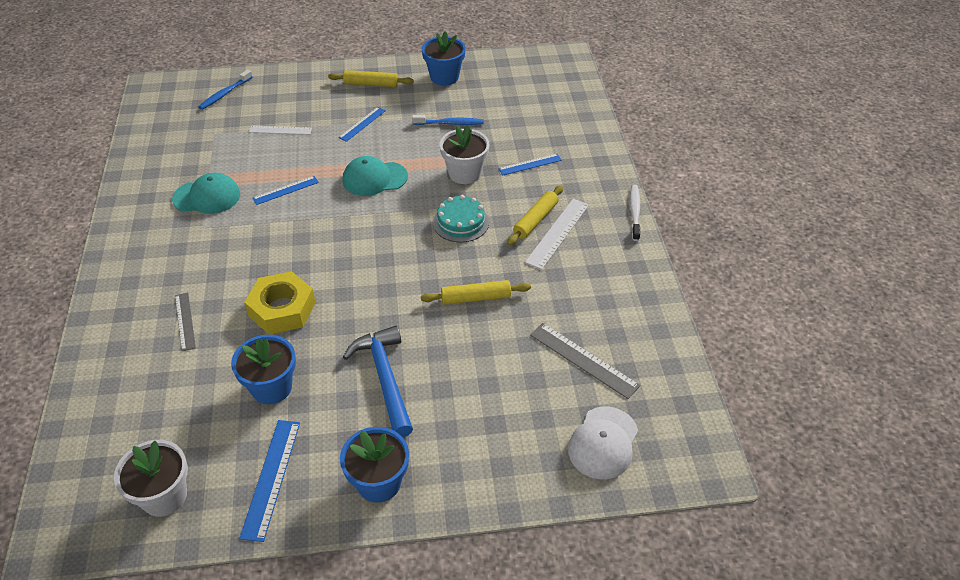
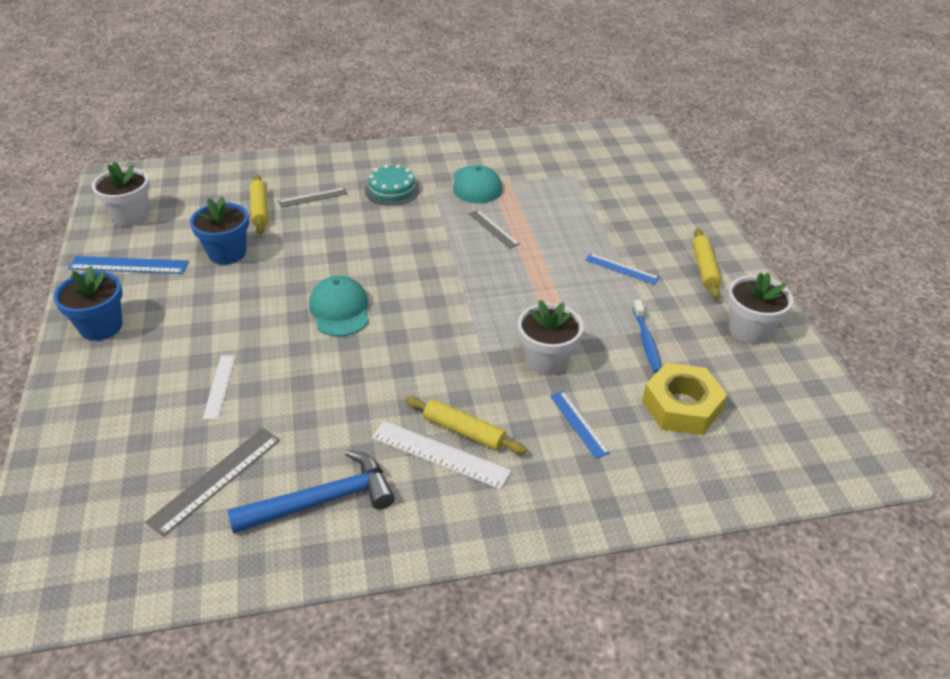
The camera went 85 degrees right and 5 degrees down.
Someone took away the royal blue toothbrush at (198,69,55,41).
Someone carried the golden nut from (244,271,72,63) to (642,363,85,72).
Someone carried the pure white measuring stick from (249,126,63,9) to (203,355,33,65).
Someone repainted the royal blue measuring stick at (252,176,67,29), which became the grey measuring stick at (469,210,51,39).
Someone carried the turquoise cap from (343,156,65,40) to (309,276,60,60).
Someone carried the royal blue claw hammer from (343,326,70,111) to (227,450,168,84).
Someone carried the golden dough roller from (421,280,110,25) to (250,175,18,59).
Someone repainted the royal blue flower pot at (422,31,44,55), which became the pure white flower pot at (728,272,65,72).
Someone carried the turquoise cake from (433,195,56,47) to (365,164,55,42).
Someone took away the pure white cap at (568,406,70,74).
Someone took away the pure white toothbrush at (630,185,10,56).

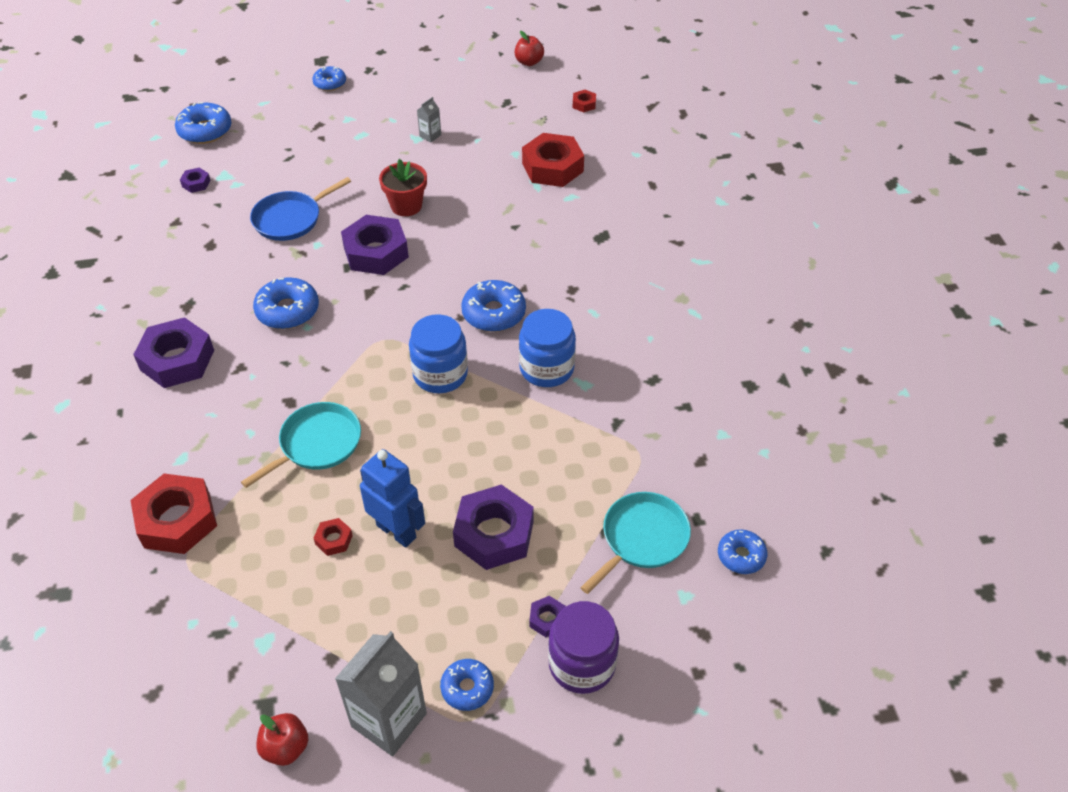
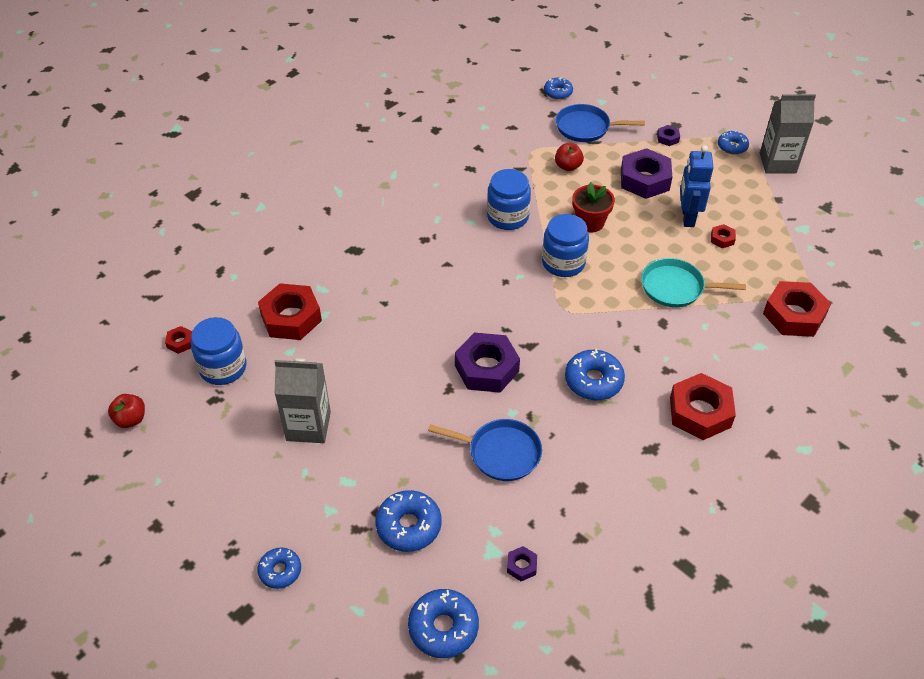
The camera went 125 degrees left and 0 degrees up.
Someone repainted the royal purple nut at (133,317,81,71), which became the red nut at (670,373,66,67).
Someone carried the red toy apple from (257,713,51,53) to (555,143,29,28).
Someone carried the red flower pot from (379,159,48,57) to (573,182,42,50).
Someone scaled the grey juice carton at (417,97,24,45) by 2.24.
Someone carried the royal blue glazed donut from (461,280,65,52) to (375,490,66,62).
Someone took away the royal purple preserve jar at (548,601,71,93).
Someone repainted the turquoise skillet at (580,492,111,102), which became the royal blue skillet at (556,104,89,38).
Someone put down the royal blue preserve jar at (191,317,56,68).

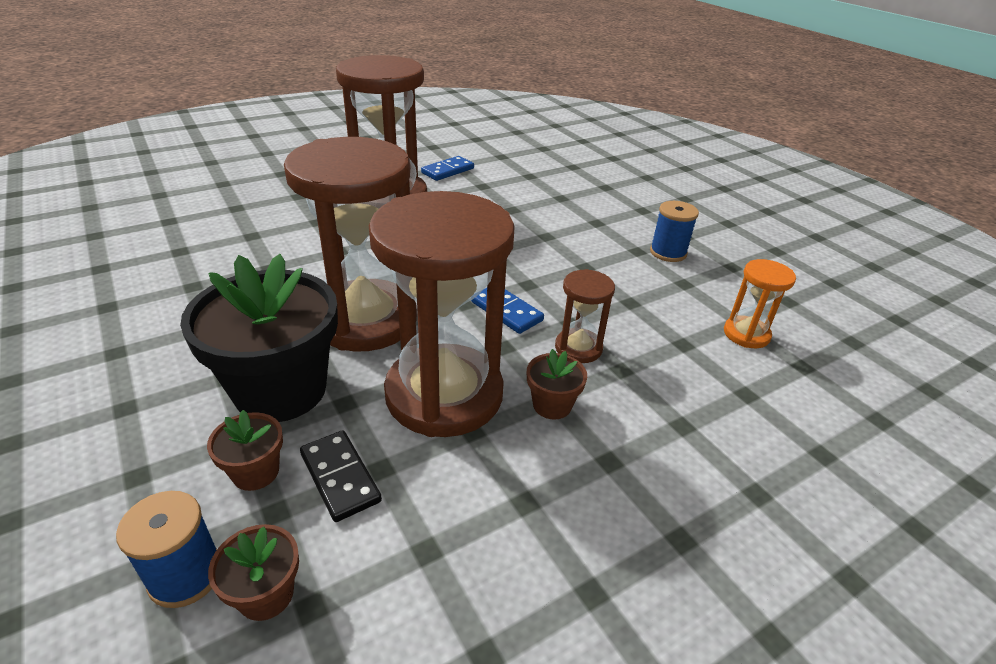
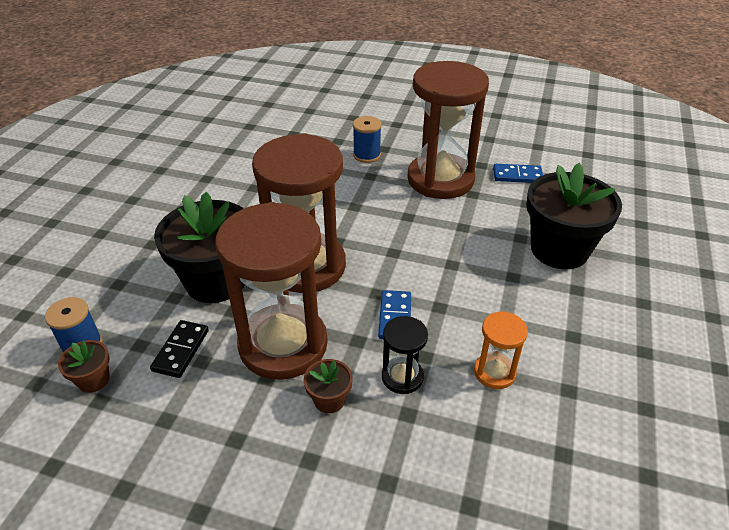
The camera went 50 degrees right and 5 degrees up.
Someone took away the russet flower pot at (207,410,76,81).
Someone repainted the russet hourglass at (555,269,60,94), which became the ebony hourglass at (382,316,46,78).
Someone carried the royal blue bobbin from (650,201,49,61) to (353,116,29,47).
Someone carried the orange-coloured hourglass from (724,259,72,89) to (474,311,54,78).
Someone put down the ebony flower pot at (526,163,96,106).

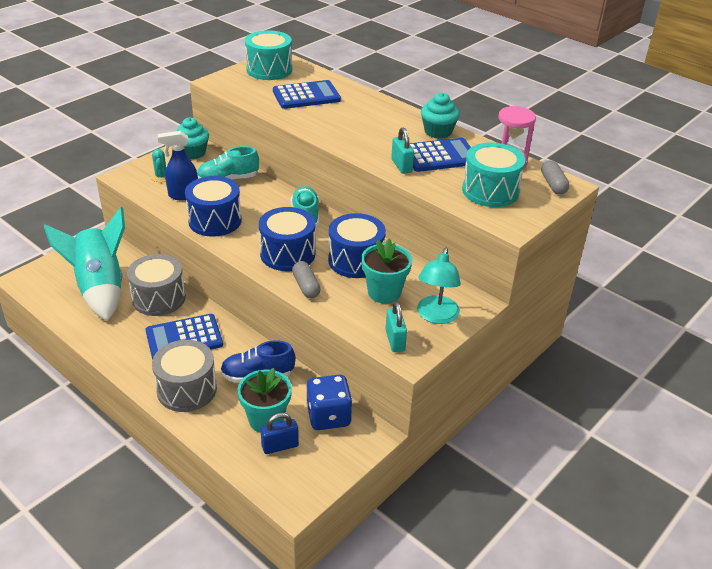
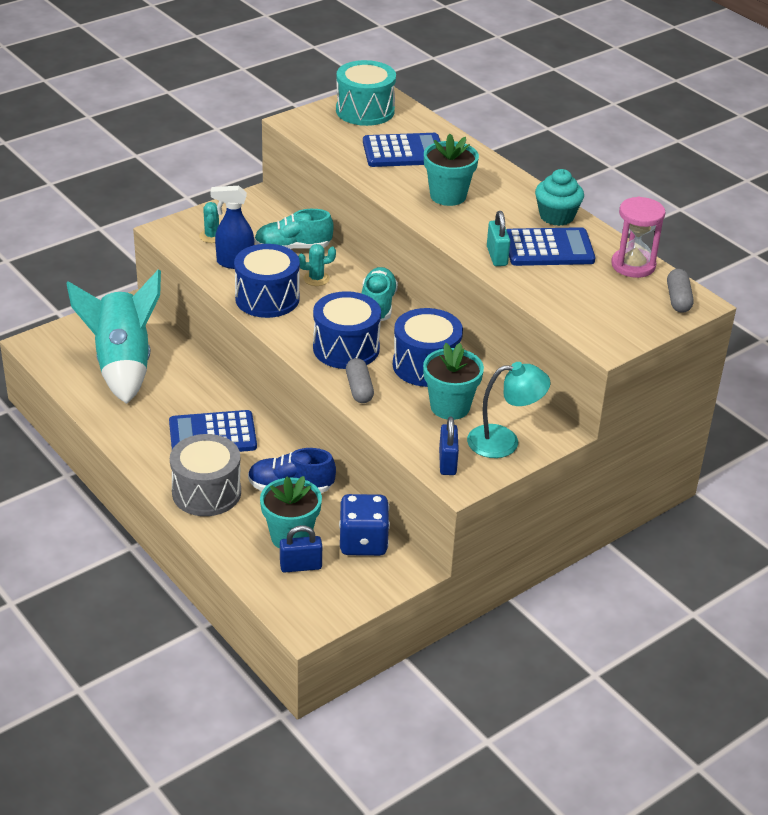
The camera went 10 degrees right and 0 degrees up.
Someone took away the grey drum at (127,254,59,62).
Someone took away the turquoise muffin at (176,117,33,42).
Someone repainted the turquoise padlock at (385,302,22,50), which became the royal blue padlock at (439,417,20,58).
Someone rotated the turquoise reading lamp at (417,248,44,76) by 120 degrees counterclockwise.
Someone took away the turquoise drum at (462,142,63,65).
Someone put down the turquoise prickly plant at (298,244,38,42).
Someone put down the turquoise flower pot at (424,134,55,72).

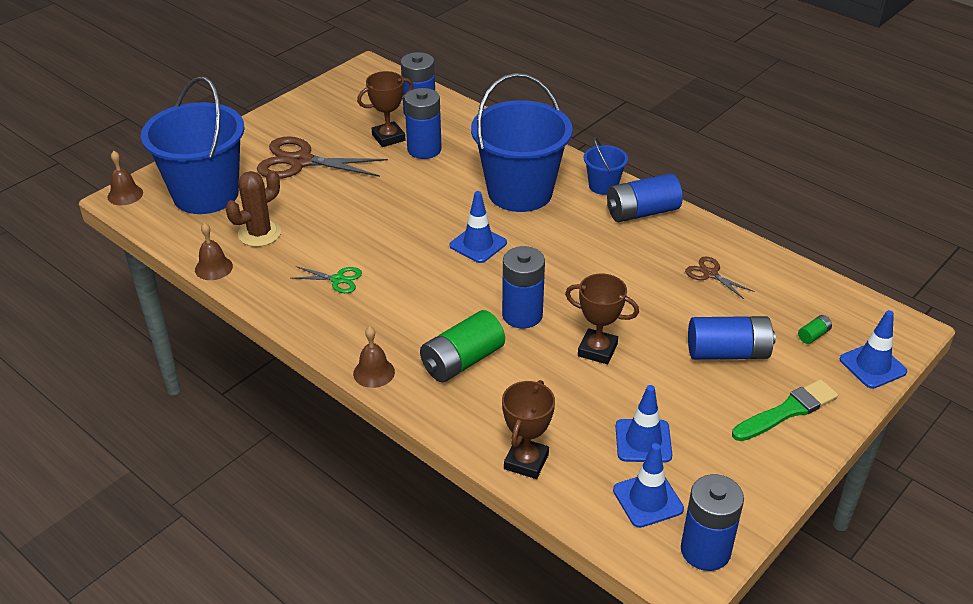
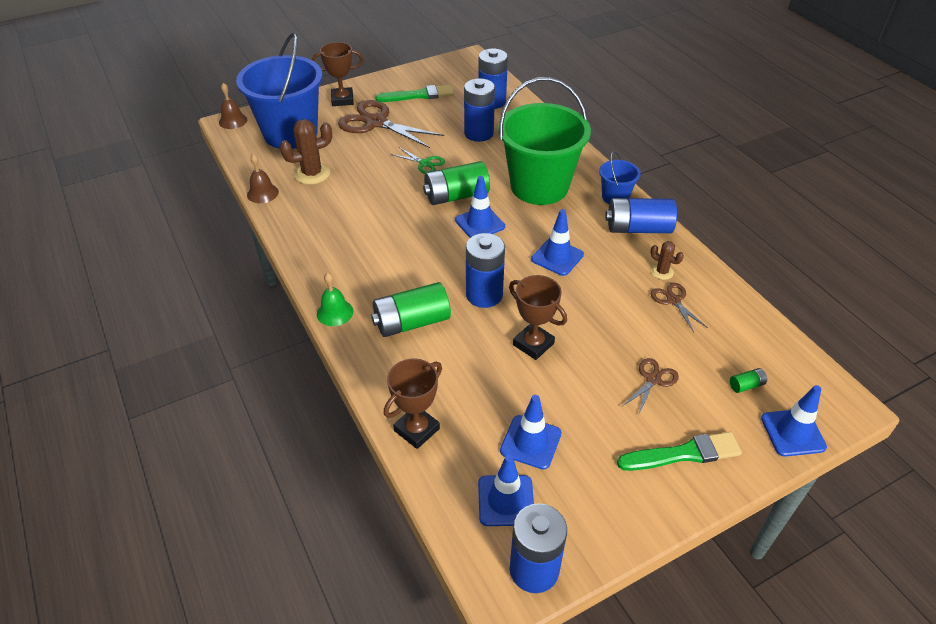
The camera went 20 degrees right and 5 degrees up.
Someone carried the leaf-green shears from (291,266,71,27) to (391,147,54,27).
Someone repainted the russet hand bell at (353,326,42,62), which became the leaf-green hand bell at (317,272,36,54).
Someone carried the russet trophy from (357,71,57,76) to (312,42,51,64).
Someone repainted the royal blue sand bucket at (471,73,101,139), which became the leaf-green sand bucket at (498,77,93,128).
Someone swapped the royal blue power cell at (688,316,88,44) for the russet shears at (622,358,57,58).
Someone put down the leaf-green paint brush at (375,85,79,17).
Someone put down the leaf-green power cell at (423,161,67,44).
Someone put down the royal blue safety cone at (531,209,53,67).
Someone put down the russet prickly plant at (650,241,34,39).

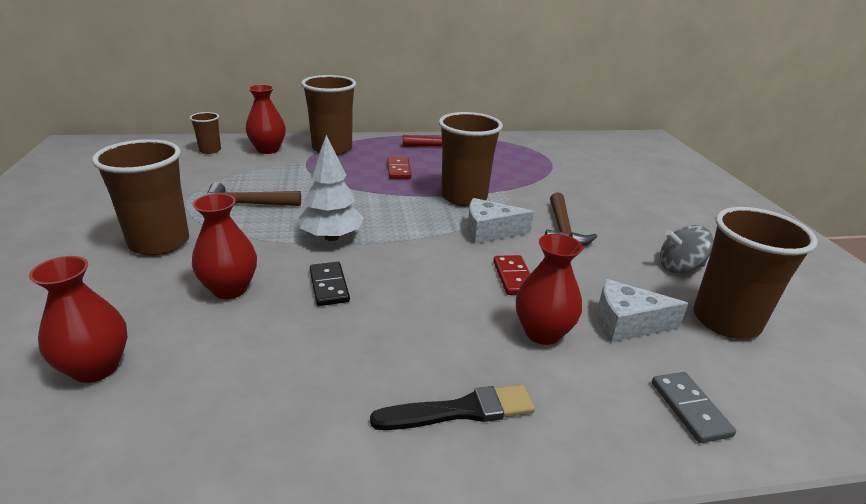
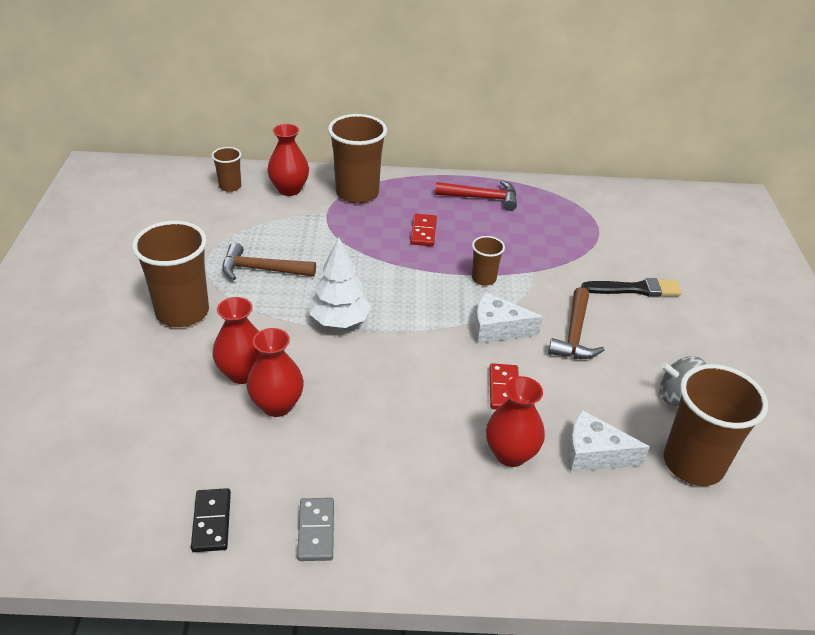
The camera went 10 degrees right and 10 degrees up.
Someone carried the red flower vase from (29,256,98,127) to (247,328,57,89).
Someone carried the ebony domino tile from (310,262,40,44) to (191,488,40,64).
Someone carried the ebony paint brush from (370,385,165,45) to (581,278,100,18).
Someone scaled the russet beaker at (439,112,64,94) by 0.51.
Someone carried the grey domino tile from (652,372,84,71) to (297,498,37,63).

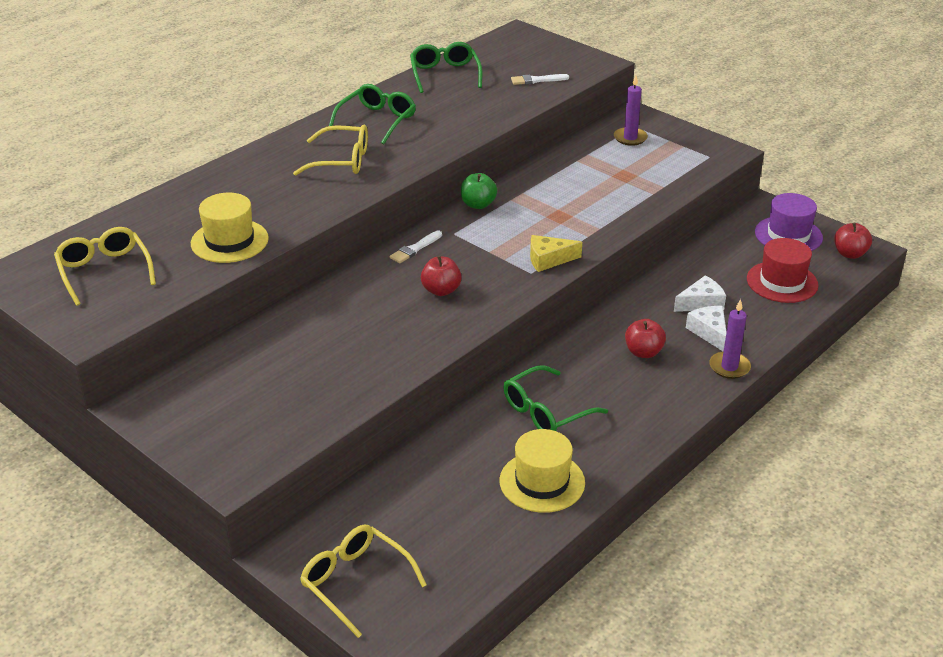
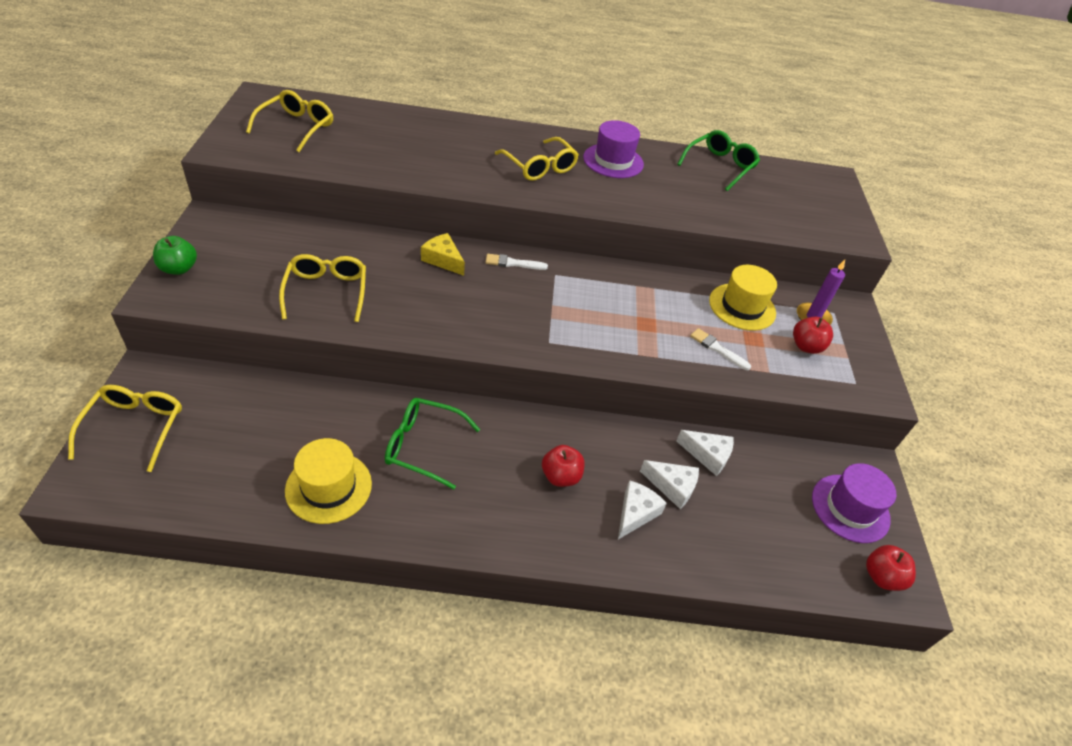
The camera went 45 degrees right and 10 degrees up.
Someone carried the golden top hat from (191,193,78,70) to (709,265,68,66).
Someone swapped the leaf-green spectacles at (329,84,87,60) for the royal purple top hat at (583,120,61,58).
Someone carried the red toy apple from (421,256,41,40) to (793,317,40,37).
Someone carried the leaf-green toy apple from (461,173,36,36) to (153,236,44,39).
Someone carried the pure white paint brush from (511,74,58,11) to (690,328,61,42).
Someone carried the golden cheese from (530,235,52,37) to (421,233,44,43).
Someone took away the royal purple wax candle at (709,299,42,80).
Someone took away the red top hat at (747,238,71,65).
Someone put down the golden spectacles at (279,254,87,68).
Someone put down the pure white cheese at (676,430,58,46).

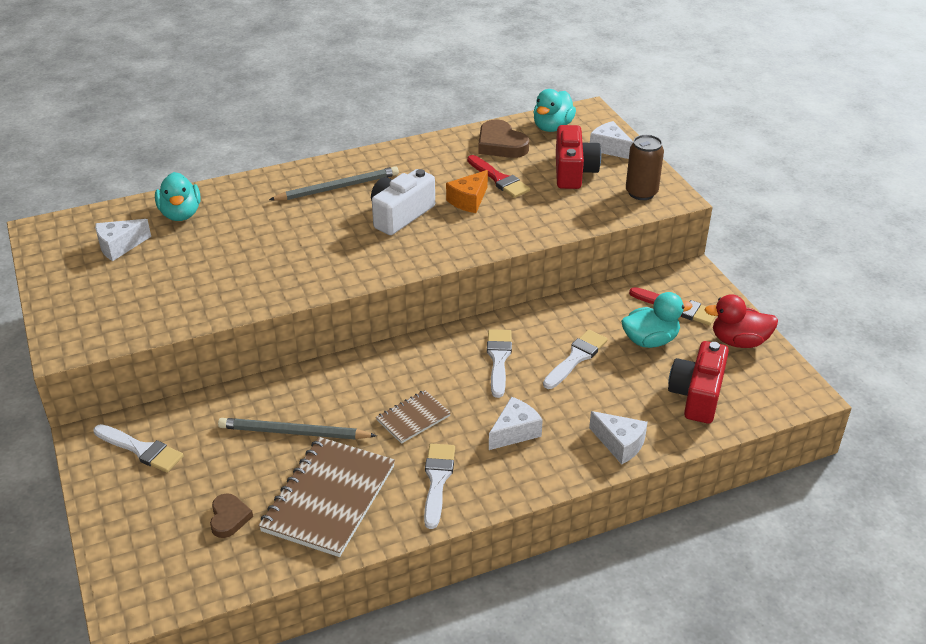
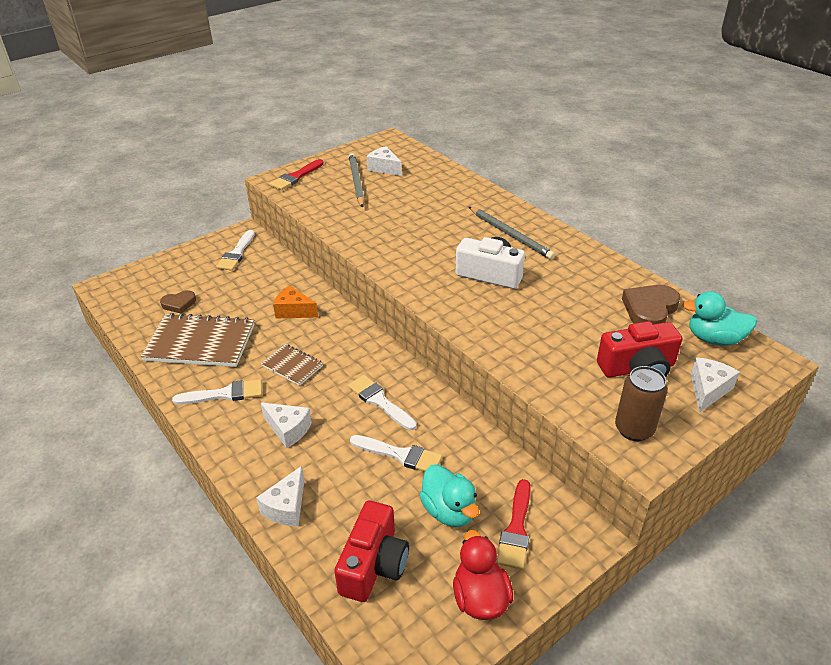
The camera went 75 degrees right and 0 degrees up.
Someone took away the turquoise duck at (155,172,45,49).
Someone carried the grey wooden pencil from (218,418,159,22) to (349,153,16,55).
Someone carried the orange-coloured cheese from (446,170,42,43) to (273,285,45,33).
Someone carried the red paint brush from (467,155,63,43) to (270,159,54,31).
Someone rotated the pure white paint brush at (487,329,25,69) by 120 degrees counterclockwise.
Someone rotated the red photo camera at (668,341,61,83) by 105 degrees clockwise.

